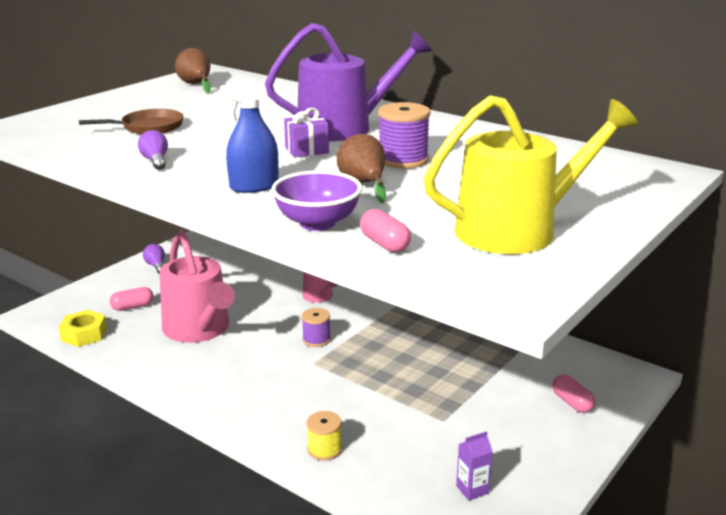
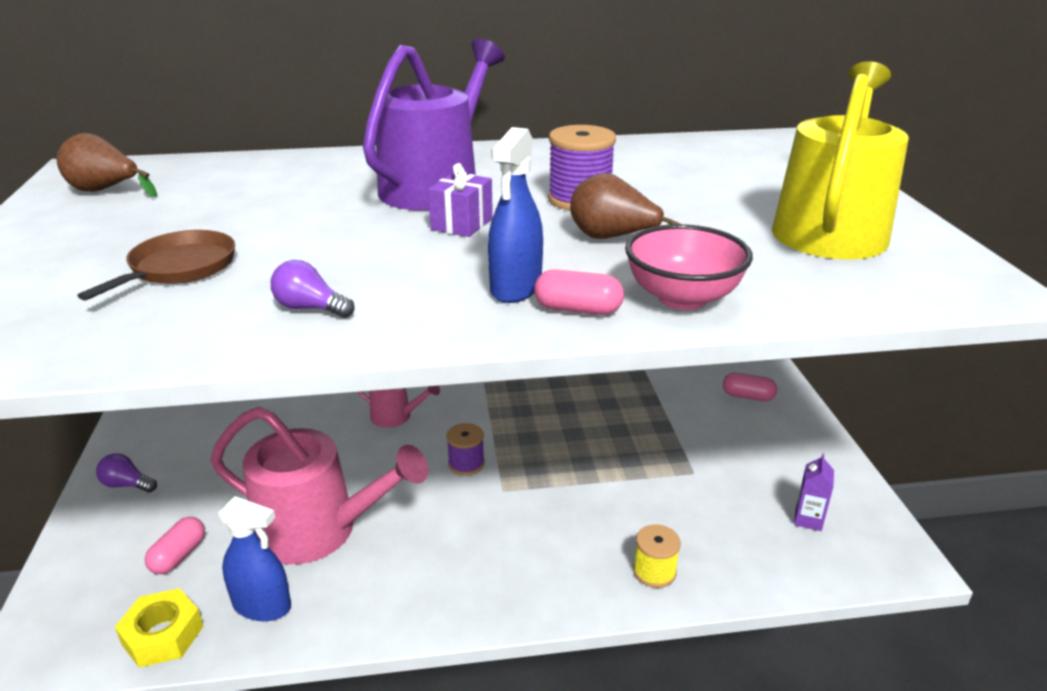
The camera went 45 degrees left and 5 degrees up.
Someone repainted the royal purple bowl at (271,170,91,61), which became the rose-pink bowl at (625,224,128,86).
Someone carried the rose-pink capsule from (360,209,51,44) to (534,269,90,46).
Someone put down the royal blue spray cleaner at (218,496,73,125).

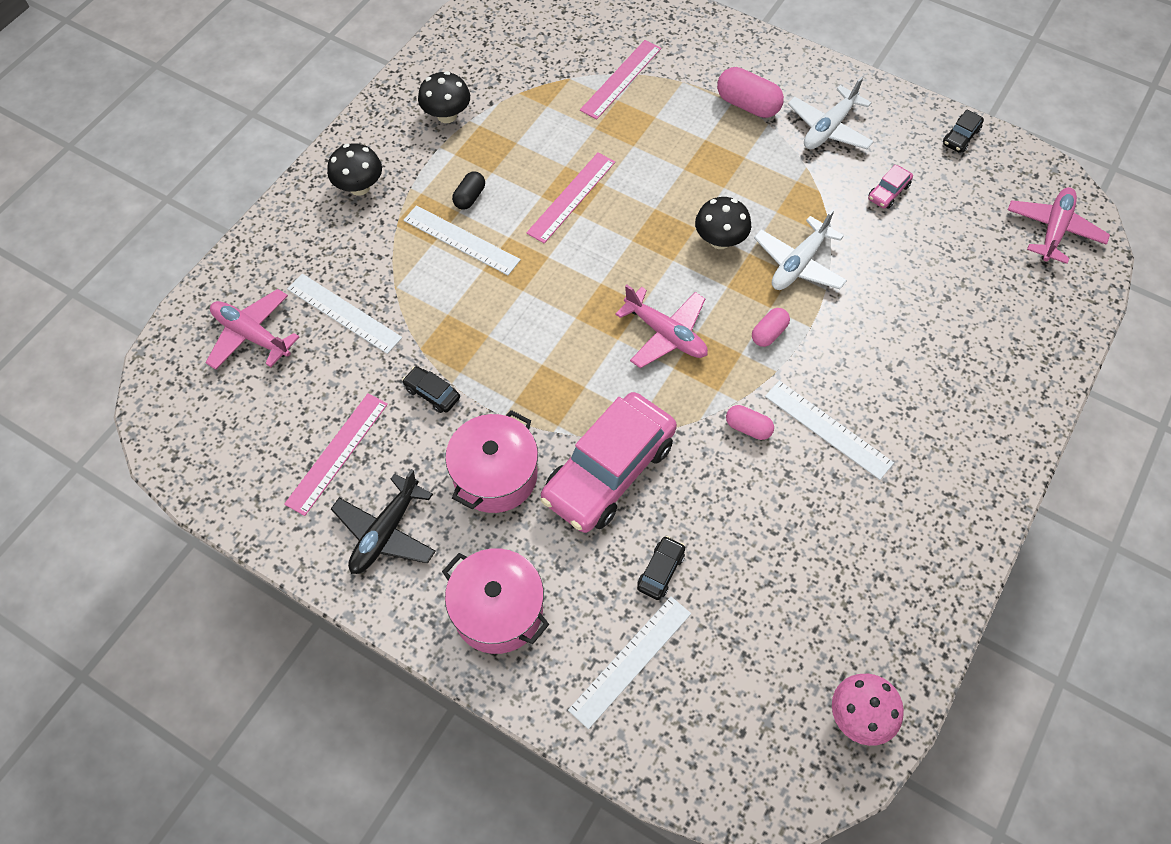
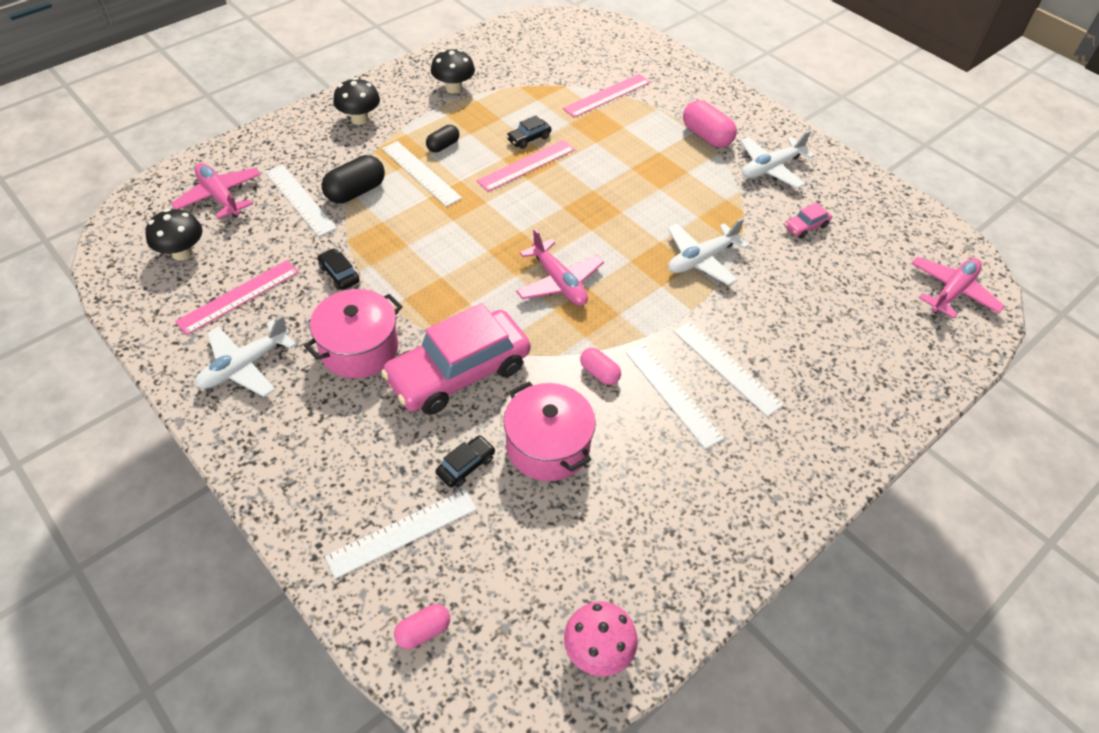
The camera went 15 degrees right and 10 degrees down.
Someone repainted the ebony toy plane at (331,469,105,105), which became the pure white toy plane at (195,315,101,82).
Someone carried the rose-pink cooking pot from (442,548,107,106) to (503,382,93,99).
Someone carried the ebony toadstool from (695,197,56,52) to (145,209,57,51).
Someone carried the rose-pink capsule from (752,308,38,39) to (394,604,56,45).
Someone carried the ebony automobile from (943,109,41,43) to (506,116,45,33).
Someone put down the ebony capsule at (321,155,64,49).
Someone put down the pure white measuring stick at (674,321,110,96).

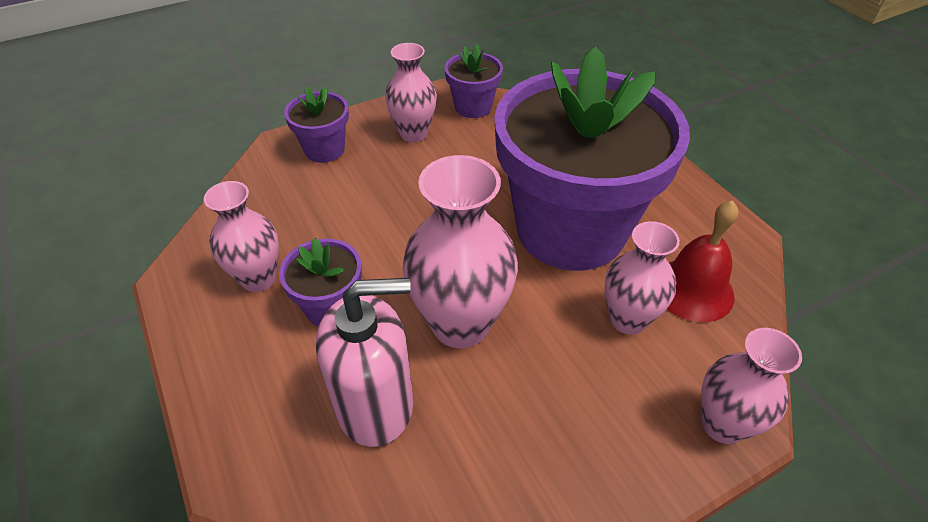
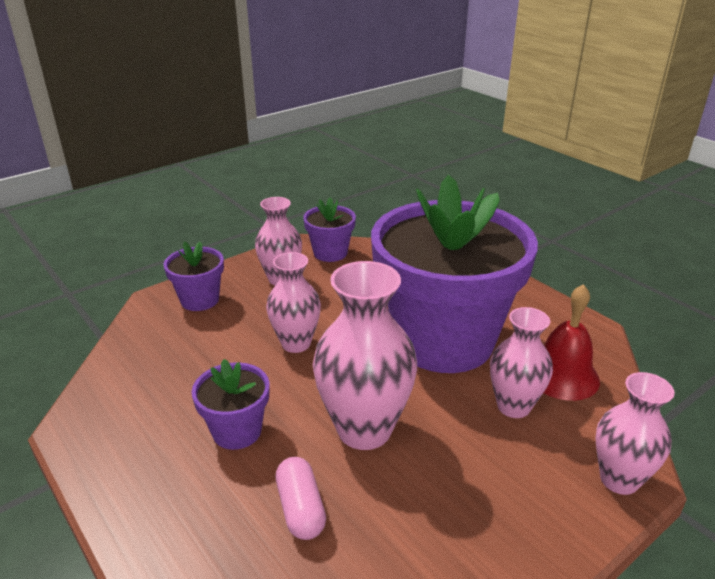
The camera went 10 degrees left and 15 degrees down.
Someone carried the rose-pink flower vase from (204,181,75,111) to (266,252,55,101).
Someone swapped the rose-pink soap pump at (316,278,97,169) for the rose-pink capsule at (276,457,50,83).

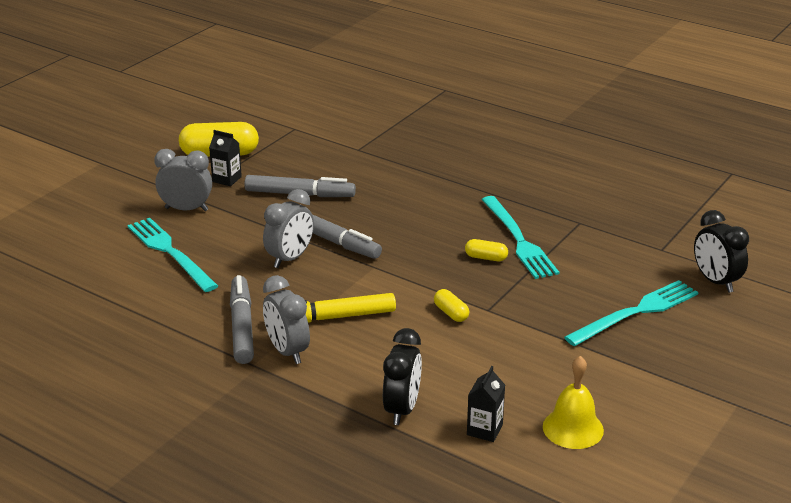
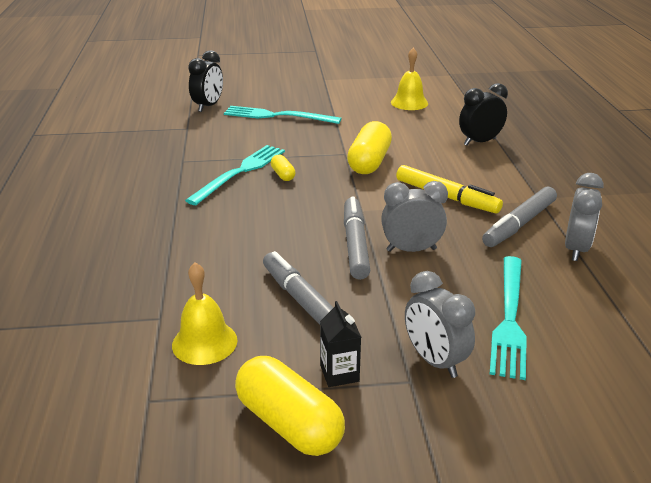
The camera went 130 degrees left and 0 degrees up.
Someone carried the grey bedside clock from (263,275,47,89) to (565,173,39,88).
Someone scaled the golden capsule at (434,289,35,33) by 2.06.
Someone took away the ebony juice carton at (467,366,38,76).
Someone put down the golden hand bell at (172,262,65,103).

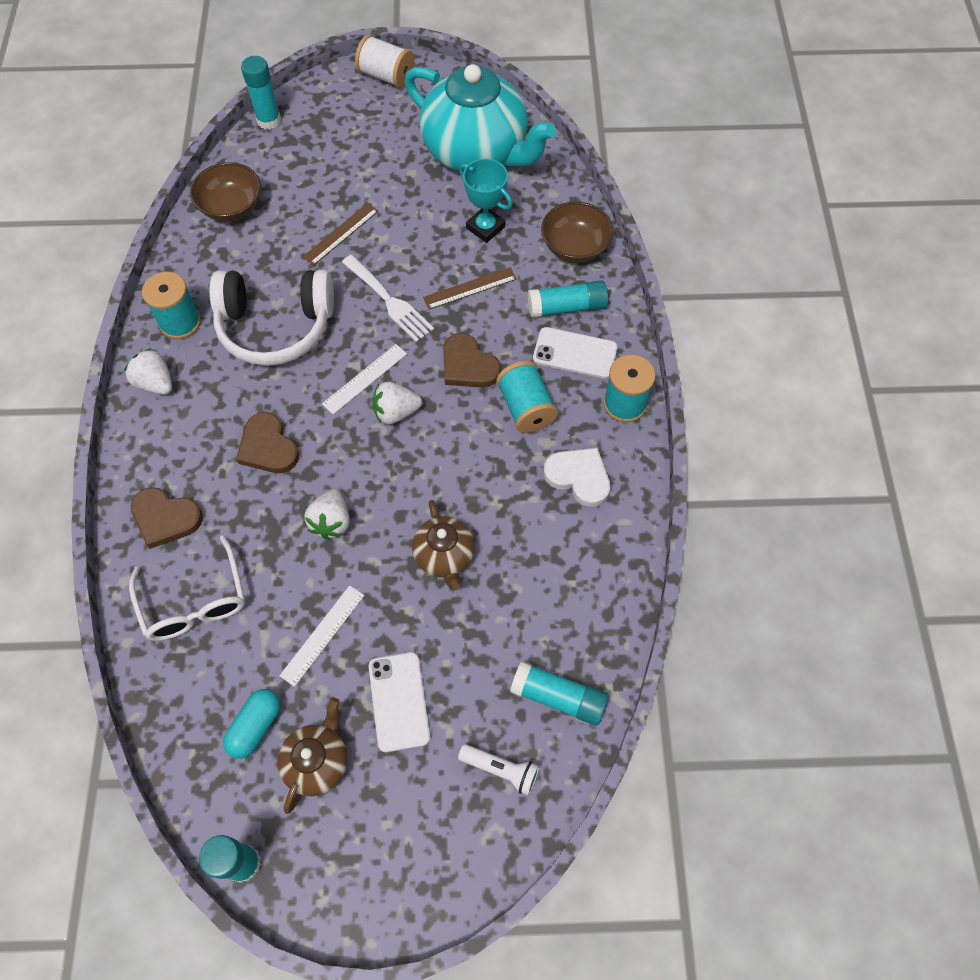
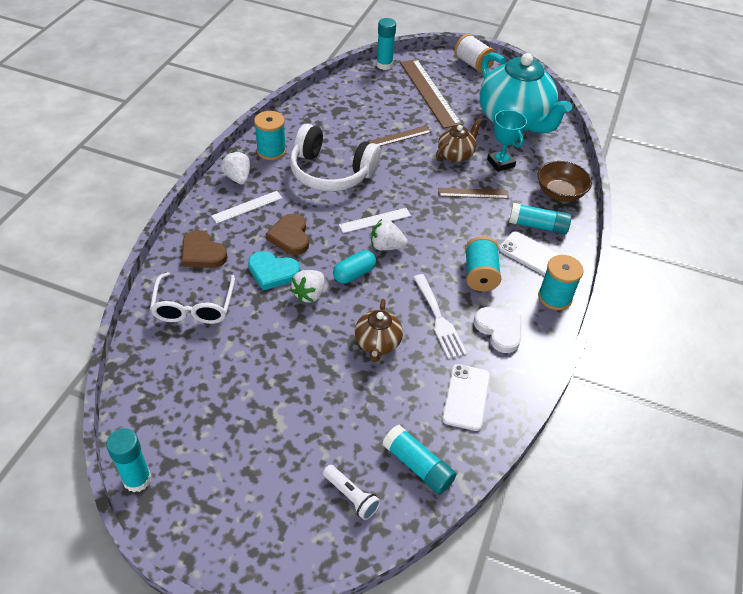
The camera went 20 degrees right and 15 degrees down.
Someone took away the russet bowl at (190,162,71,60).
Someone carried the turquoise capsule from (223,689,57,70) to (333,250,43,34).
Someone carried the russet tea pot from (278,698,70,116) to (436,118,46,44).
Someone carried the pure white measuring stick from (279,585,85,102) to (211,191,71,32).
Someone carried the pure white dinner fork from (342,255,92,87) to (413,274,54,85).
Someone carried the pure white smartphone from (369,652,61,100) to (442,364,48,67).
Someone took away the russet heart at (443,333,58,55).
Someone put down the turquoise heart at (248,251,52,39).
Someone put down the russet measuring stick at (400,59,62,70).

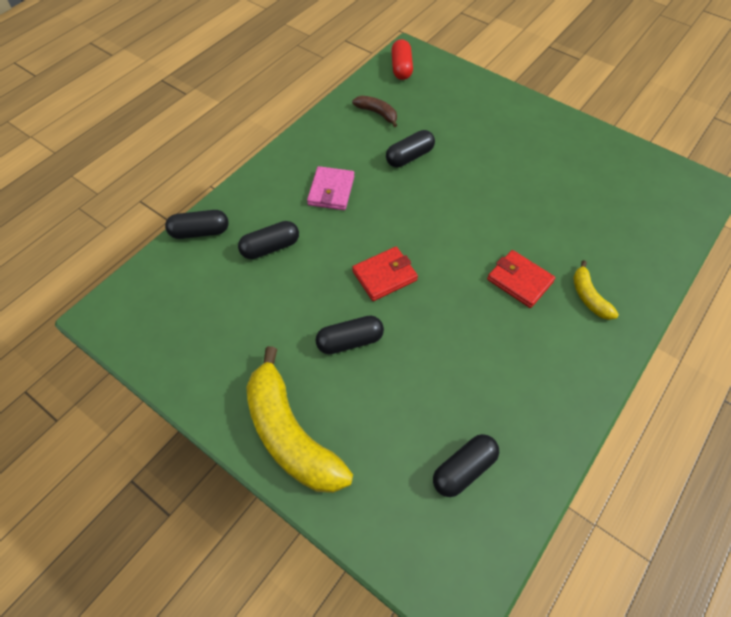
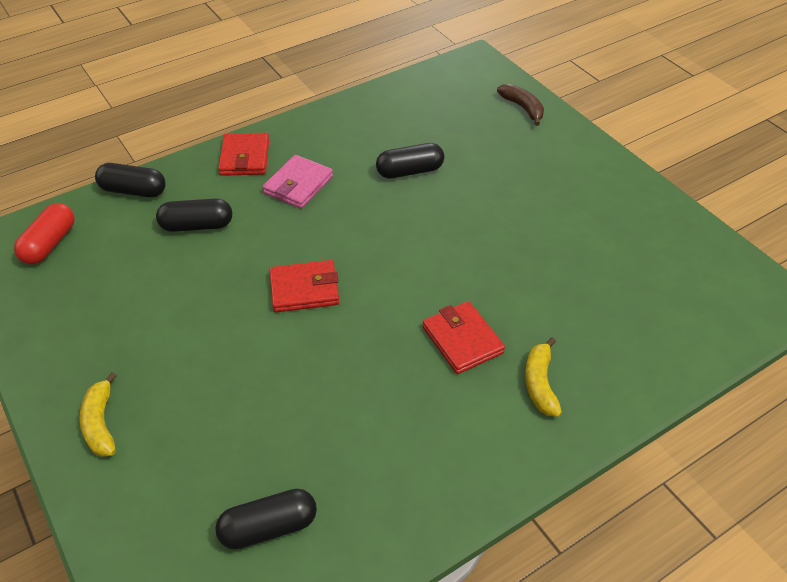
The camera went 20 degrees right and 10 degrees down.
Someone scaled the golden banana fruit at (246,346,107,147) by 0.48.
Someone took away the ebony capsule at (316,315,68,39).
Someone carried the russet banana fruit from (352,96,45,31) to (497,84,47,42).
Someone carried the red capsule from (391,39,22,41) to (14,203,61,61).
Someone put down the red card wallet at (218,133,51,43).

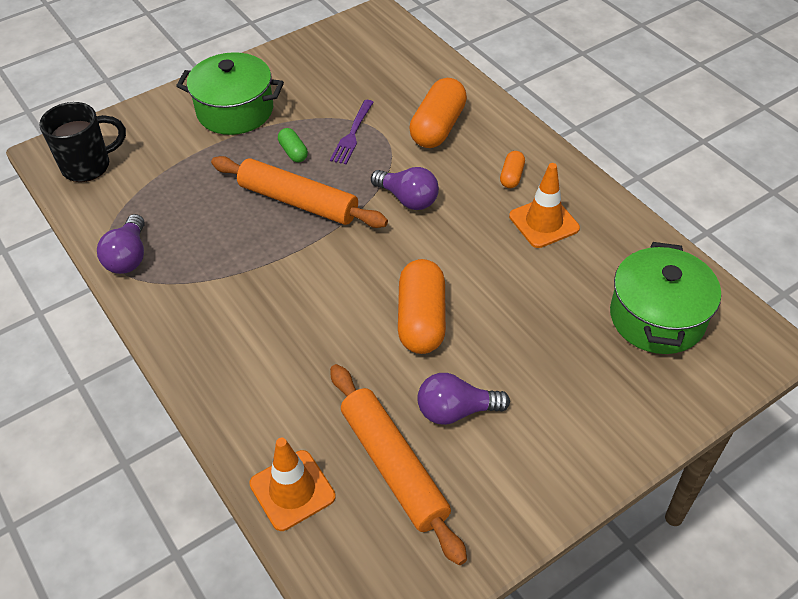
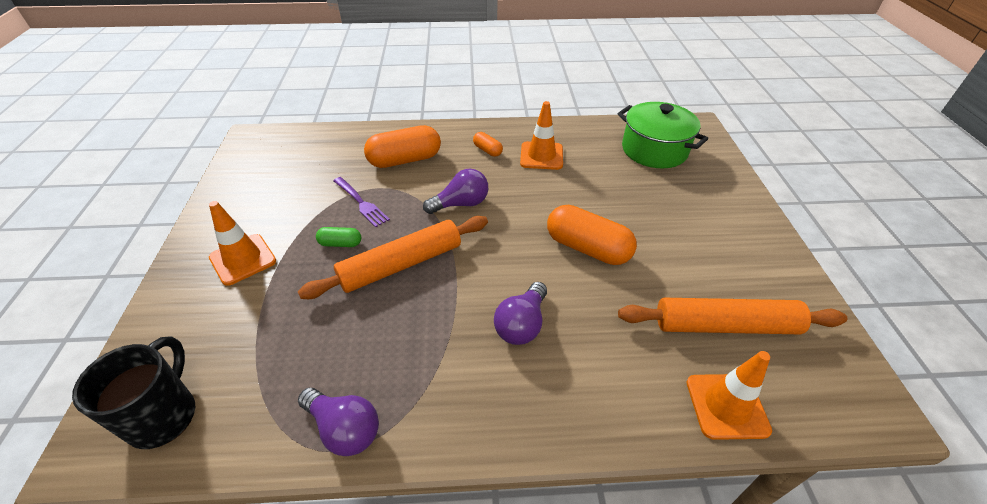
The camera went 60 degrees left and 5 degrees down.
Someone swapped the leaf-green cooking pot at (176,52,108,83) for the orange-coloured safety cone at (209,201,67,85).
Someone rotated the orange-coloured capsule at (409,78,58,70) by 75 degrees counterclockwise.
Someone carried the royal purple bulb from (417,373,93,52) to (494,282,53,63).

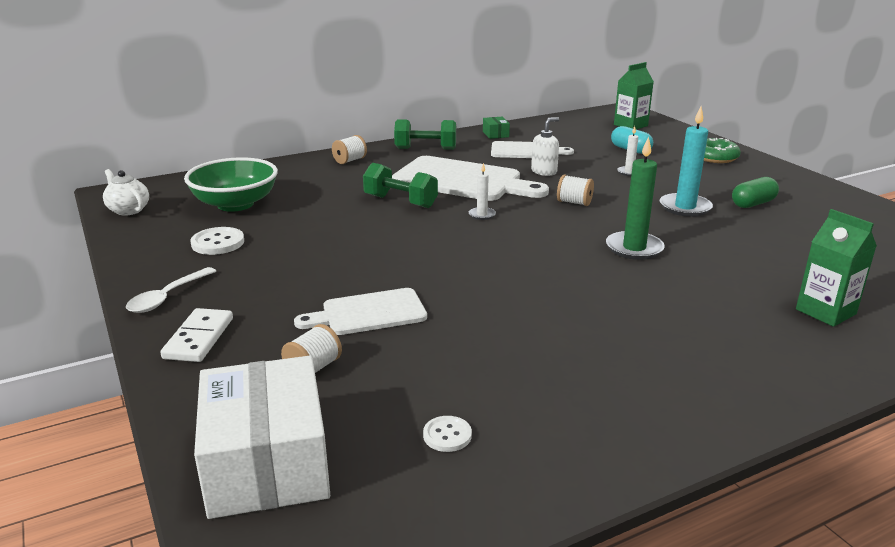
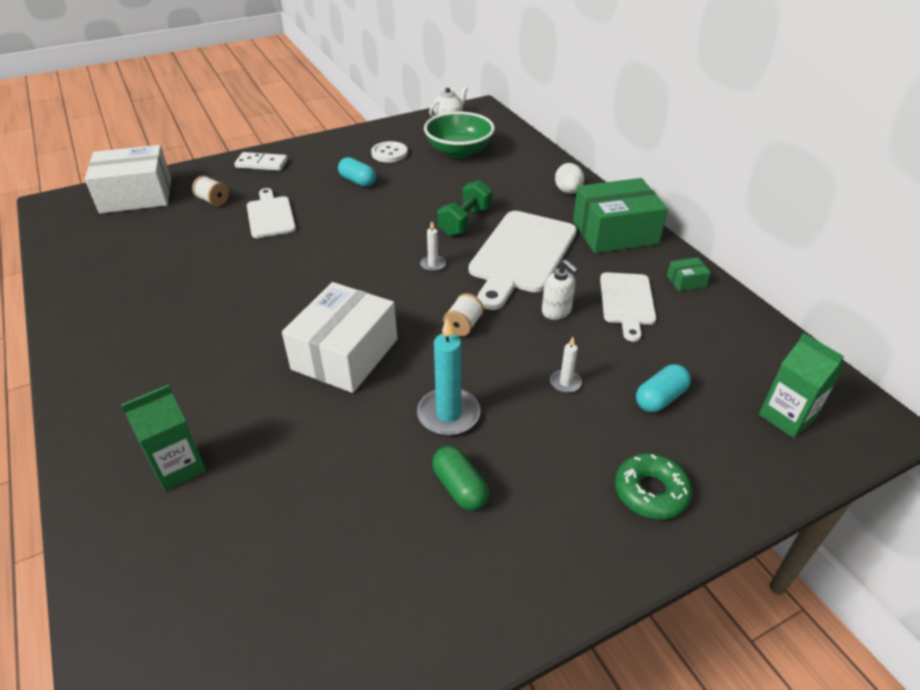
The camera went 90 degrees right and 15 degrees up.
Someone took away the pure white teaspoon at (126,267,90,46).
Someone swapped the pure white bobbin at (332,135,35,29) for the pure white egg at (555,163,29,31).
Someone swapped the leaf-green hand weight at (394,119,62,31) for the leaf-green package at (573,178,95,75).
Someone took away the pure white shirt button at (423,416,49,36).
Someone swapped the leaf-green wax candle at (606,136,59,124) for the pure white package at (282,282,115,111).
Someone put down the turquoise capsule at (338,157,38,30).

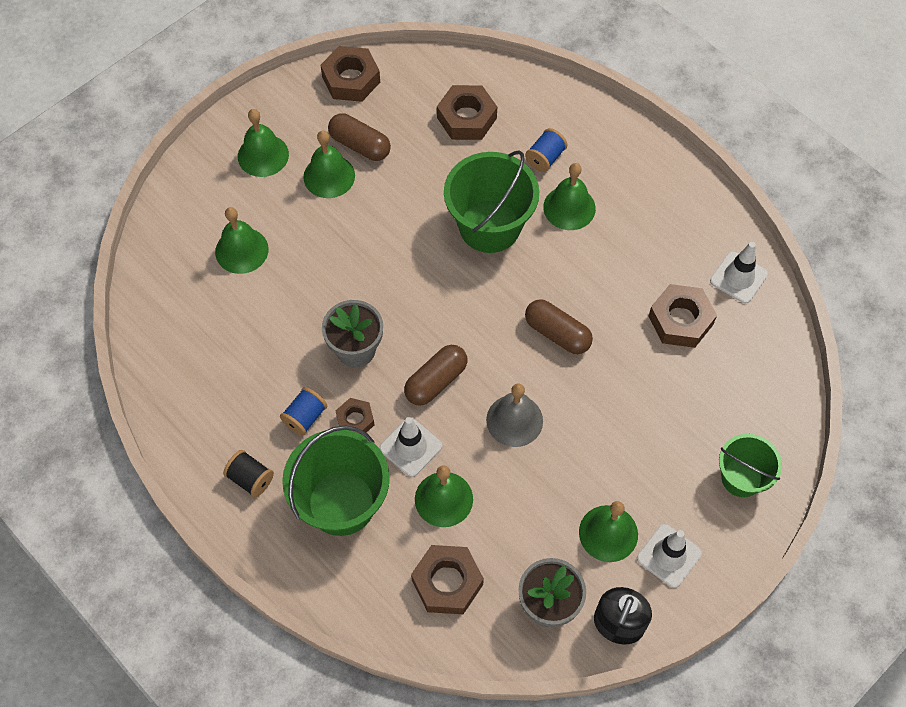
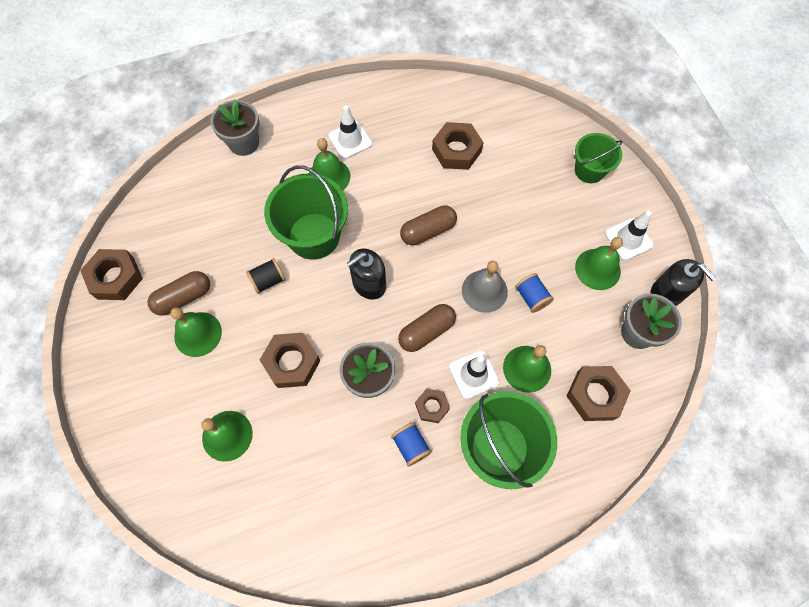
The camera went 65 degrees left and 5 degrees up.
Someone carried the ebony bobbin from (223,450,51,47) to (246,258,40,36).
Someone took away the leaf-green hand bell at (238,109,51,68).
Someone rotated the russet capsule at (404,345,63,61) by 75 degrees clockwise.
Someone carried the russet nut from (437,85,60,55) to (260,333,60,55).
Someone carried the royal blue bobbin from (525,128,42,44) to (515,273,39,40).
Someone carried the pure white safety cone from (710,242,58,61) to (328,105,44,54).
Someone put down the grey flower pot at (211,99,48,57).
Someone put down the ebony soap pump at (346,249,40,51).

